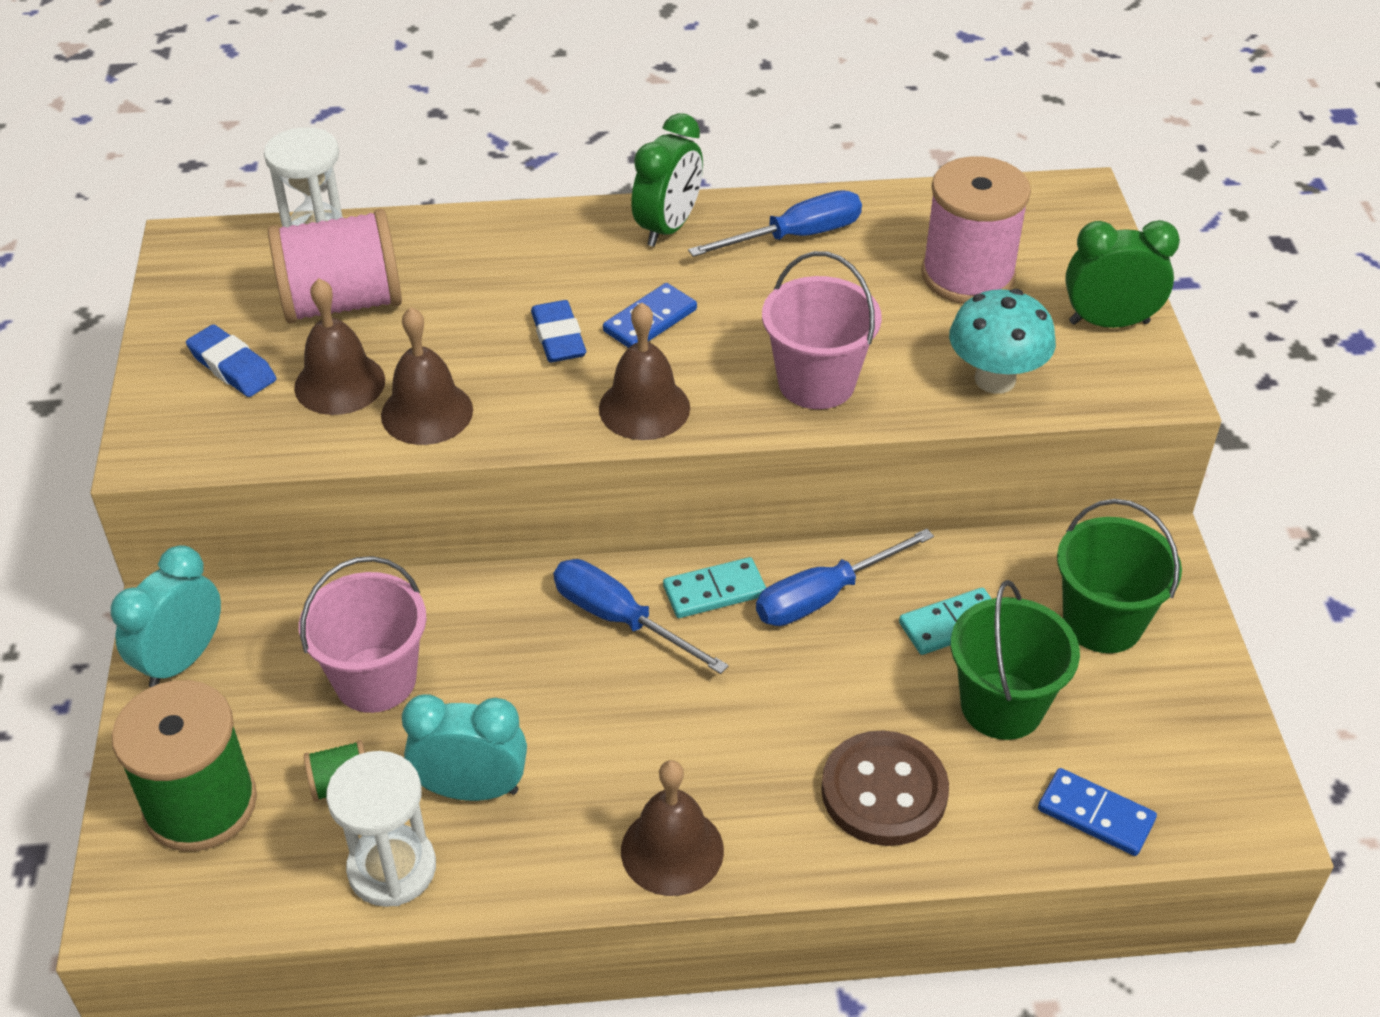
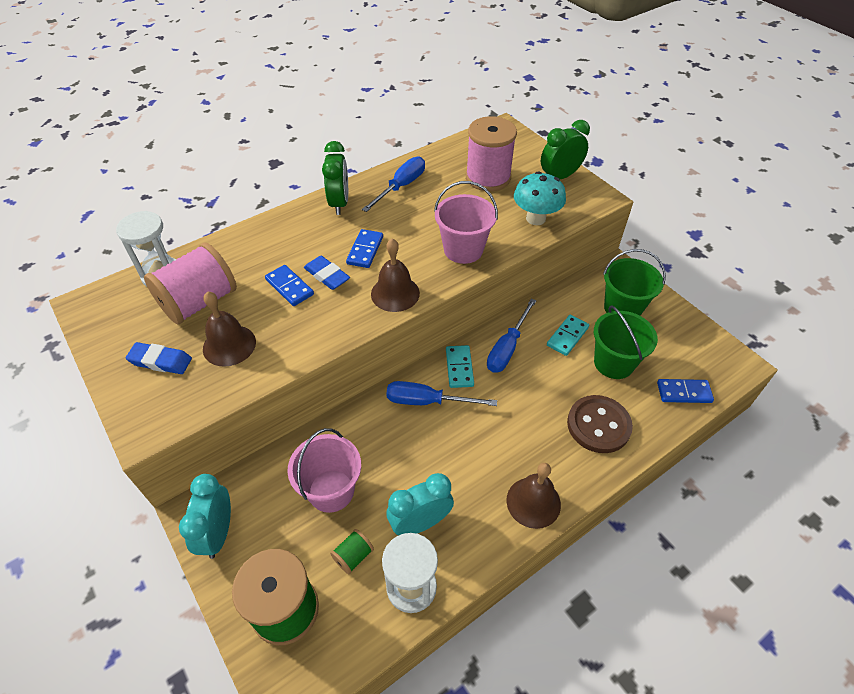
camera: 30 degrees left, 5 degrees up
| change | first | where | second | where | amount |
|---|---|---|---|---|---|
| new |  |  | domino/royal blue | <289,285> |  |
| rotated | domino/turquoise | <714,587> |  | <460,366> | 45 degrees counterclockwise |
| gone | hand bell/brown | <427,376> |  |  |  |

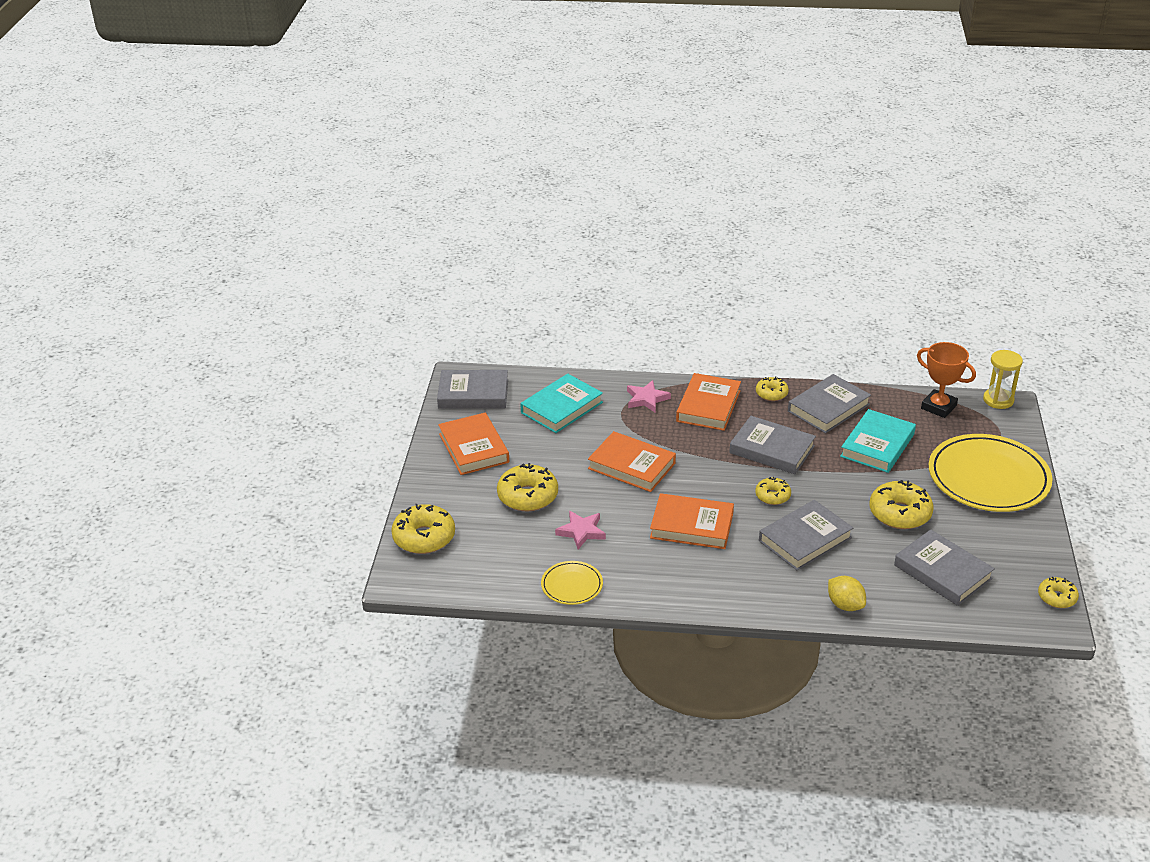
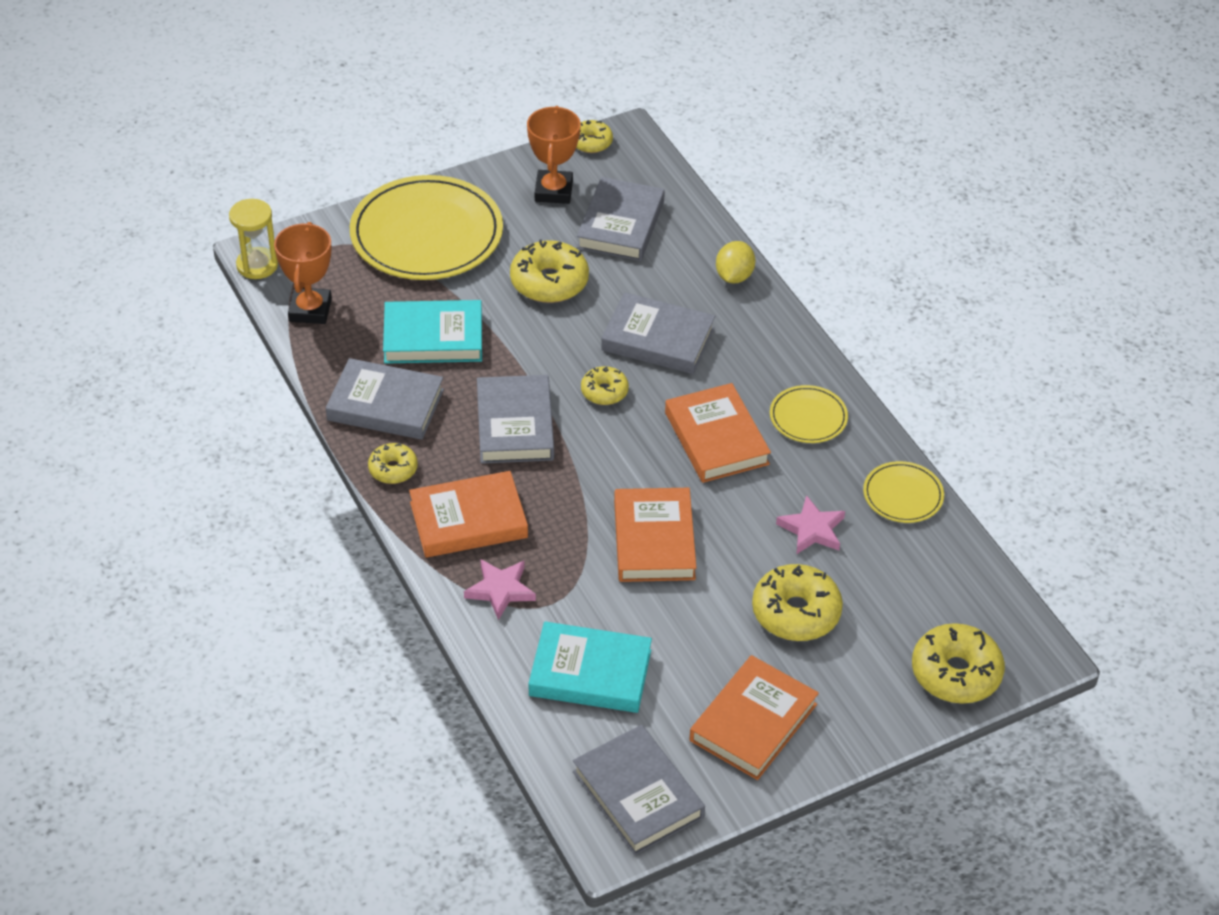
camera: 125 degrees left, 10 degrees up
| change | first | where | second | where | amount |
|---|---|---|---|---|---|
| new |  |  | trophy/orange-coloured | <554,155> |  |
| new |  |  | dinner plate/yellow | <809,414> |  |

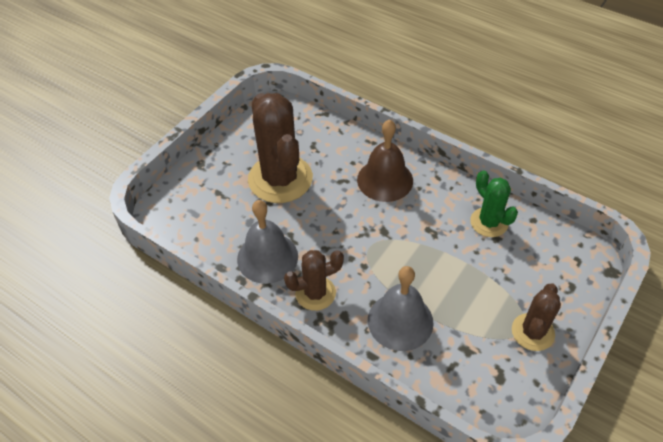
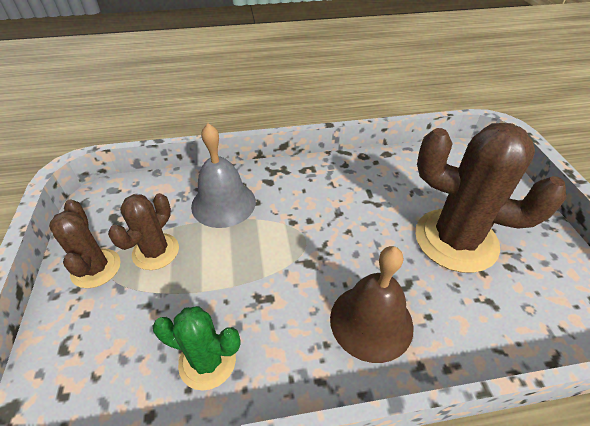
camera: 135 degrees right, 5 degrees down
| change | first | where | second | where | amount |
|---|---|---|---|---|---|
| shifted | saguaro cactus/brown | <314,280> |  | <143,231> |  |
| gone | hand bell/grey | <267,242> |  |  |  |

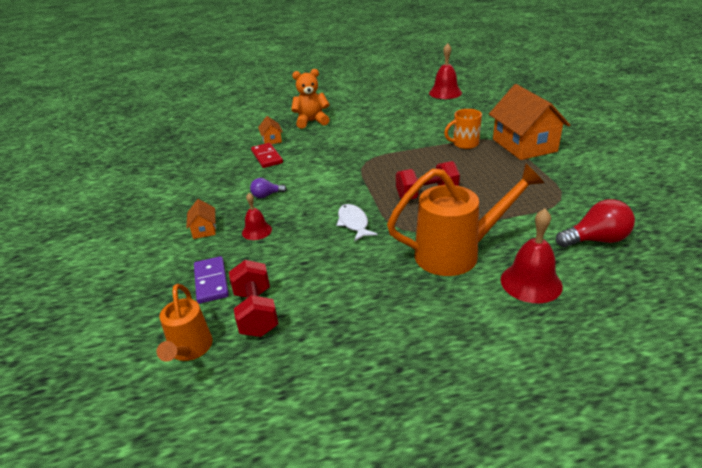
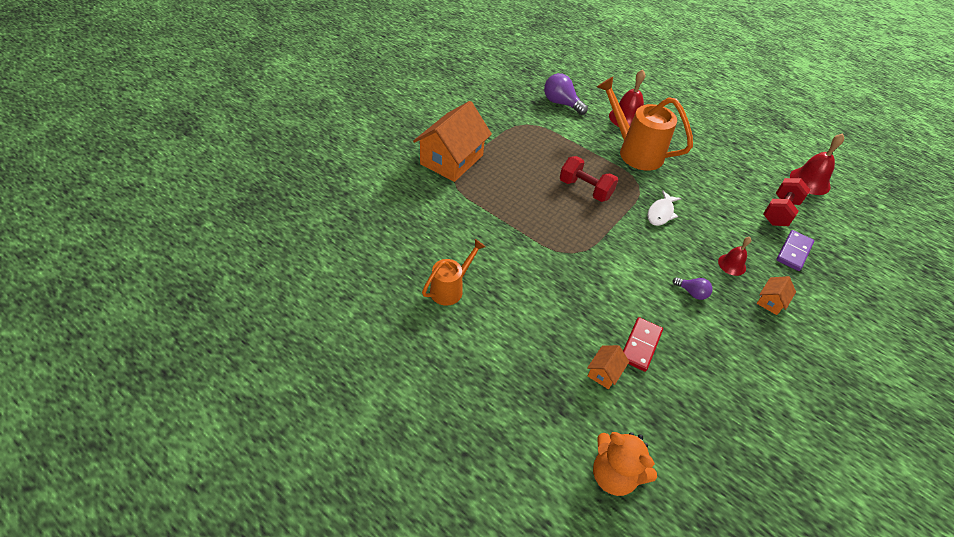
camera: 135 degrees left, 15 degrees up
| change | first | where | second | where | amount |
|---|---|---|---|---|---|
| shifted | sprinkling can/orange-coloured | <185,323> |  | <454,272> |  |
| repainted | light bulb/scarlet | <595,223> | light bulb/royal purple | <566,94> |  |
| shifted | teddy/orange-coloured | <310,99> |  | <625,464> |  |
| shifted | hand bell/scarlet | <445,71> |  | <817,164> |  |
| gone | mug/orange-coloured | <463,129> |  |  |  |

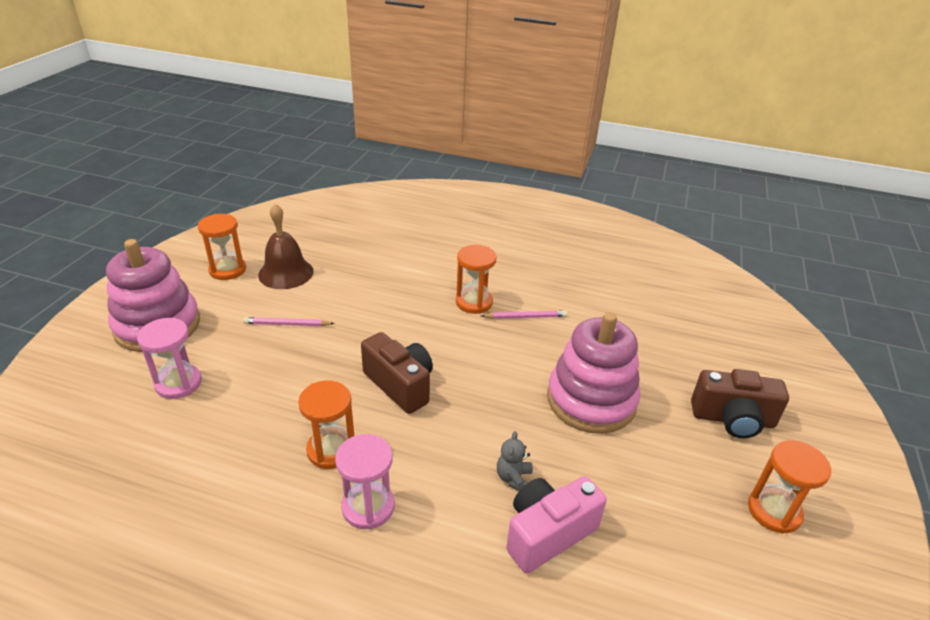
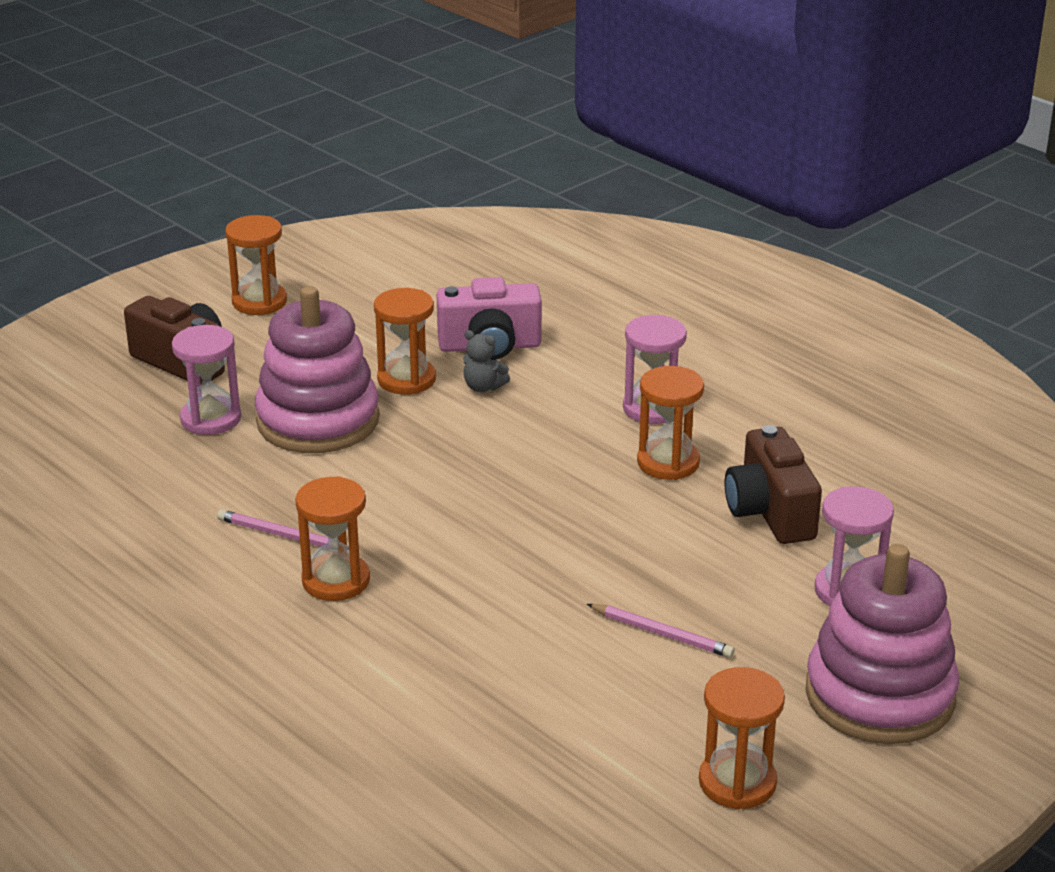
camera: 150 degrees left, 5 degrees down
| change | first | where | second | where | amount |
|---|---|---|---|---|---|
| new |  |  | hourglass/rose-pink | <206,380> |  |
| new |  |  | hourglass/orange-coloured | <405,341> |  |
| rotated | teddy/grey | <515,461> |  | <486,361> | 75 degrees clockwise |
| shifted | camera/brown | <397,373> |  | <773,484> |  |
| gone | hand bell/brown | <286,246> |  |  |  |

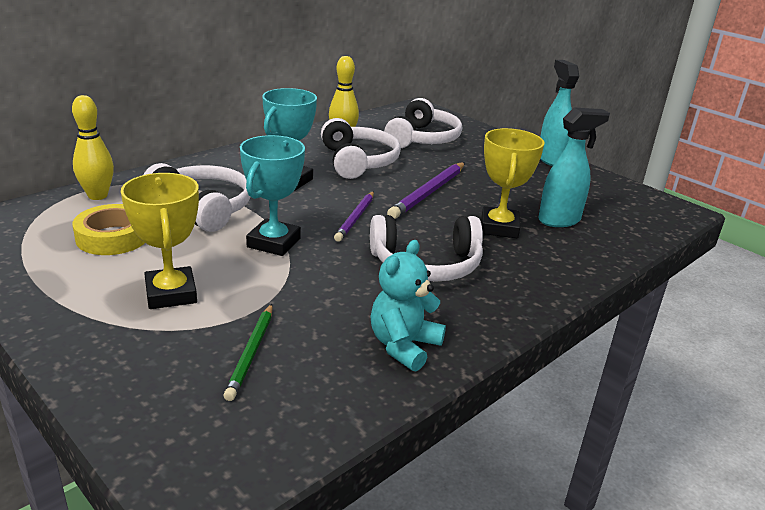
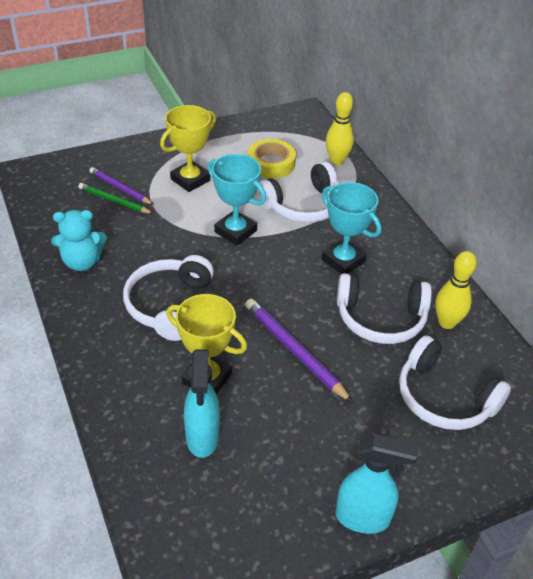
camera: 110 degrees right, 15 degrees up
| change | first | where | second | where | amount |
|---|---|---|---|---|---|
| rotated | teddy/turquoise | <408,305> |  | <79,240> | 120 degrees clockwise |
| shifted | pencil/royal purple | <354,216> |  | <121,186> |  |
| rotated | trophy/yellow | <160,241> |  | <188,148> | 45 degrees counterclockwise |

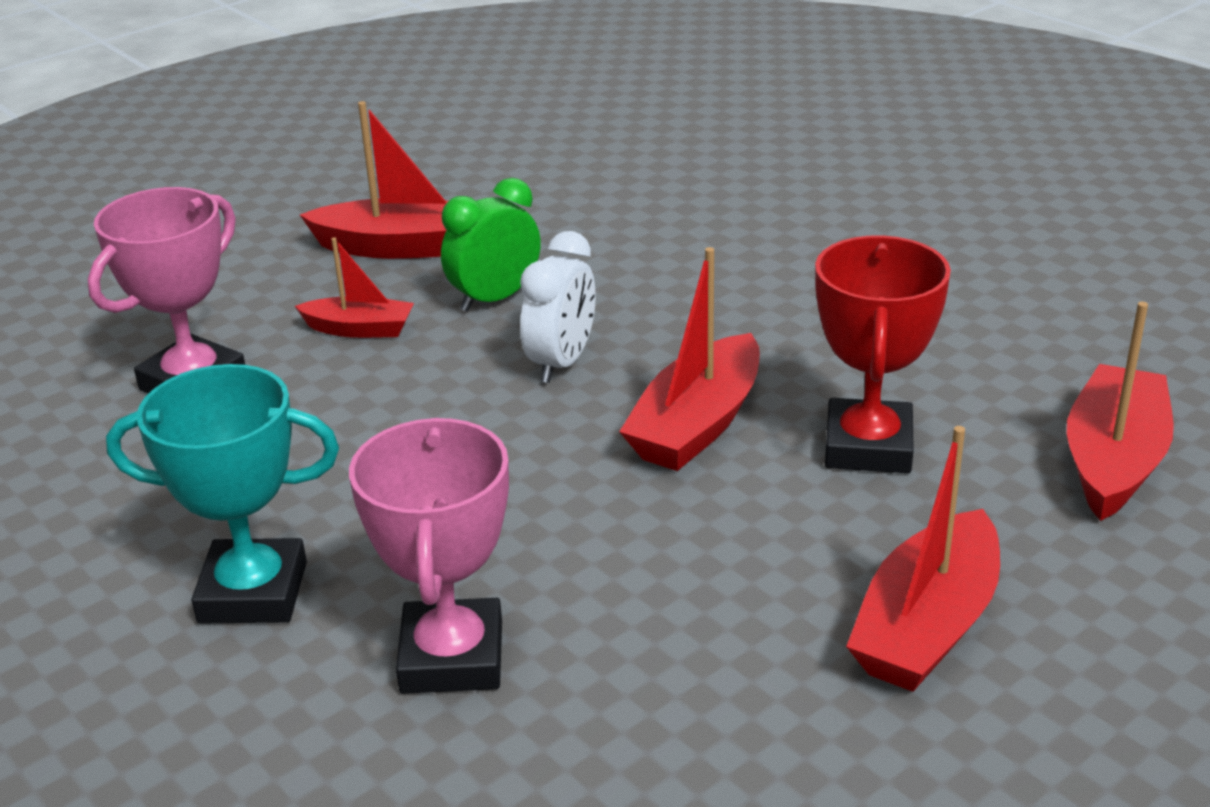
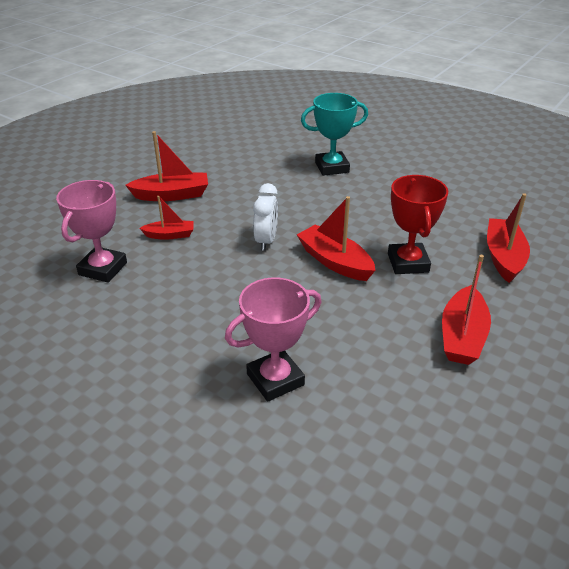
camera: 15 degrees left, 5 degrees up
| change | first | where | second | where | amount |
|---|---|---|---|---|---|
| rotated | trophy/rose-pink | <429,556> |  | <273,339> | 75 degrees clockwise |
| rotated | boat/scarlet | <689,359> |  | <336,238> | 120 degrees clockwise |
| shifted | trophy/turquoise | <222,493> |  | <334,134> |  |
| gone | clock/emerald | <491,245> |  |  |  |

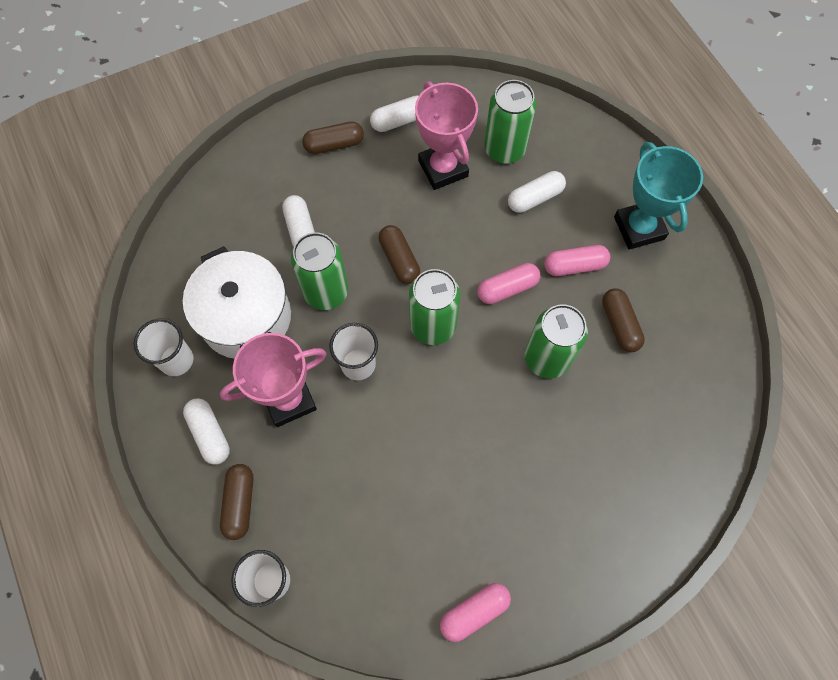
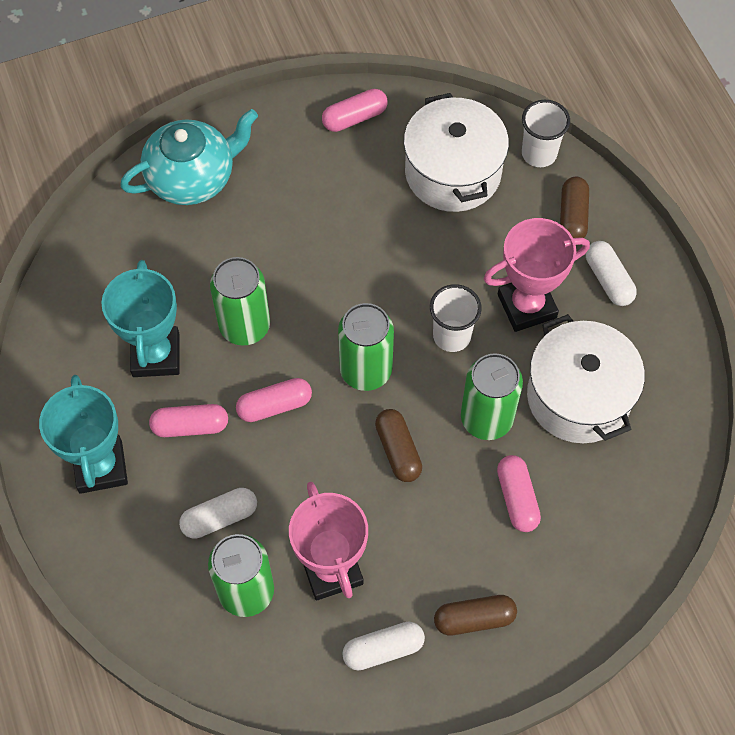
camera: 175 degrees left, 5 degrees down
| change | first | where | second | where | amount |
|---|---|---|---|---|---|
| swapped | capsule/brown | <623,320> | trophy/turquoise | <141,318> |  |
| new |  |  | teapot/turquoise | <189,157> |  |
| new |  |  | pot/pure white | <456,152> |  |
| repainted | capsule/pure white | <298,221> | capsule/rose-pink | <519,493> |  |
| gone | beaker/pure white | <164,347> |  |  |  |

